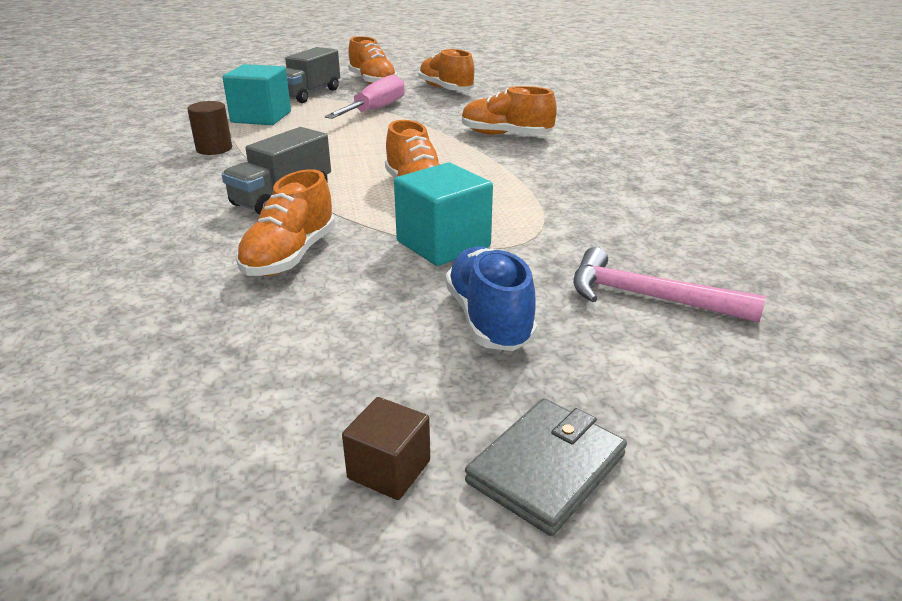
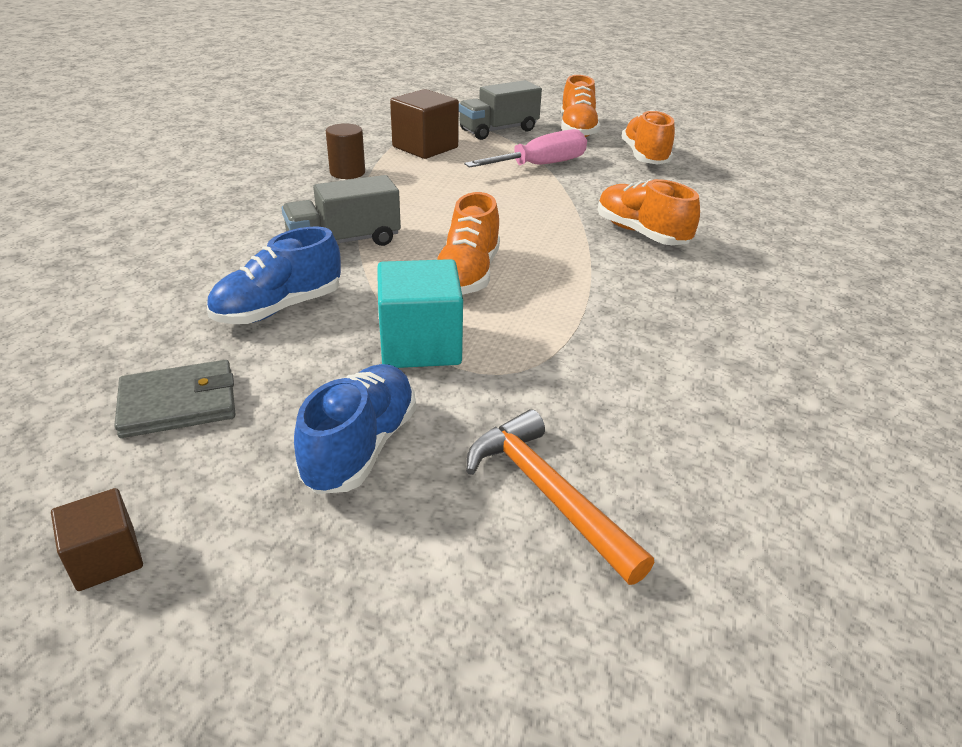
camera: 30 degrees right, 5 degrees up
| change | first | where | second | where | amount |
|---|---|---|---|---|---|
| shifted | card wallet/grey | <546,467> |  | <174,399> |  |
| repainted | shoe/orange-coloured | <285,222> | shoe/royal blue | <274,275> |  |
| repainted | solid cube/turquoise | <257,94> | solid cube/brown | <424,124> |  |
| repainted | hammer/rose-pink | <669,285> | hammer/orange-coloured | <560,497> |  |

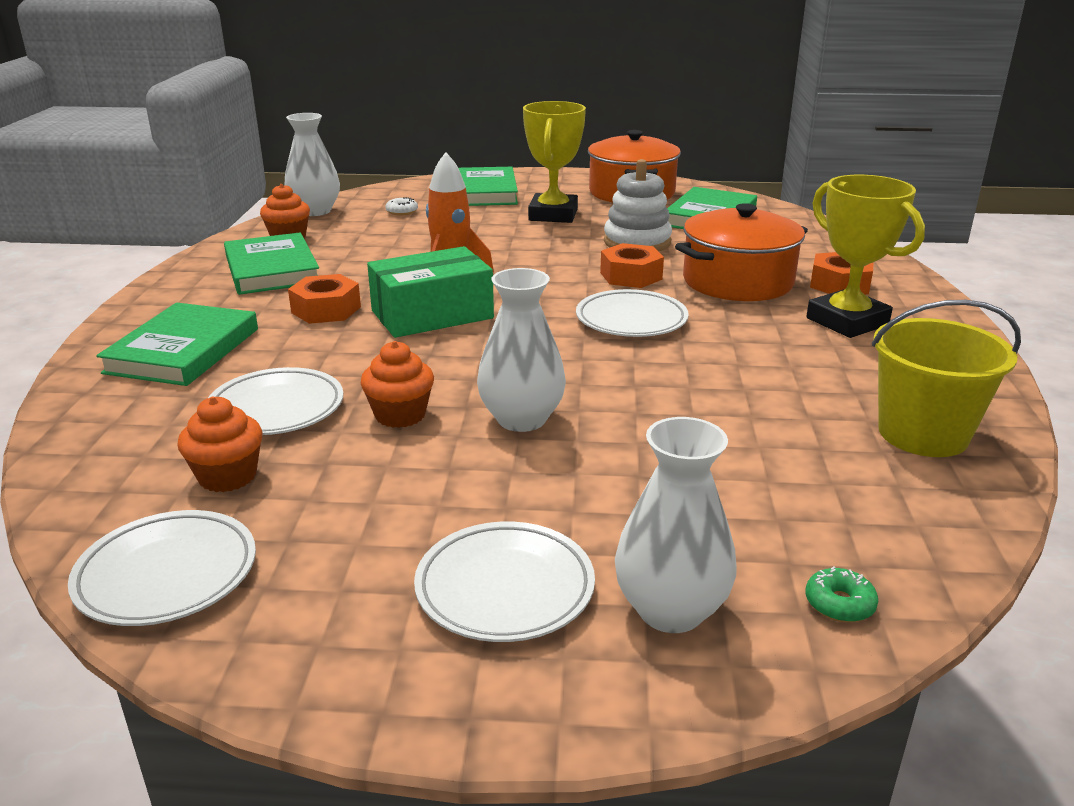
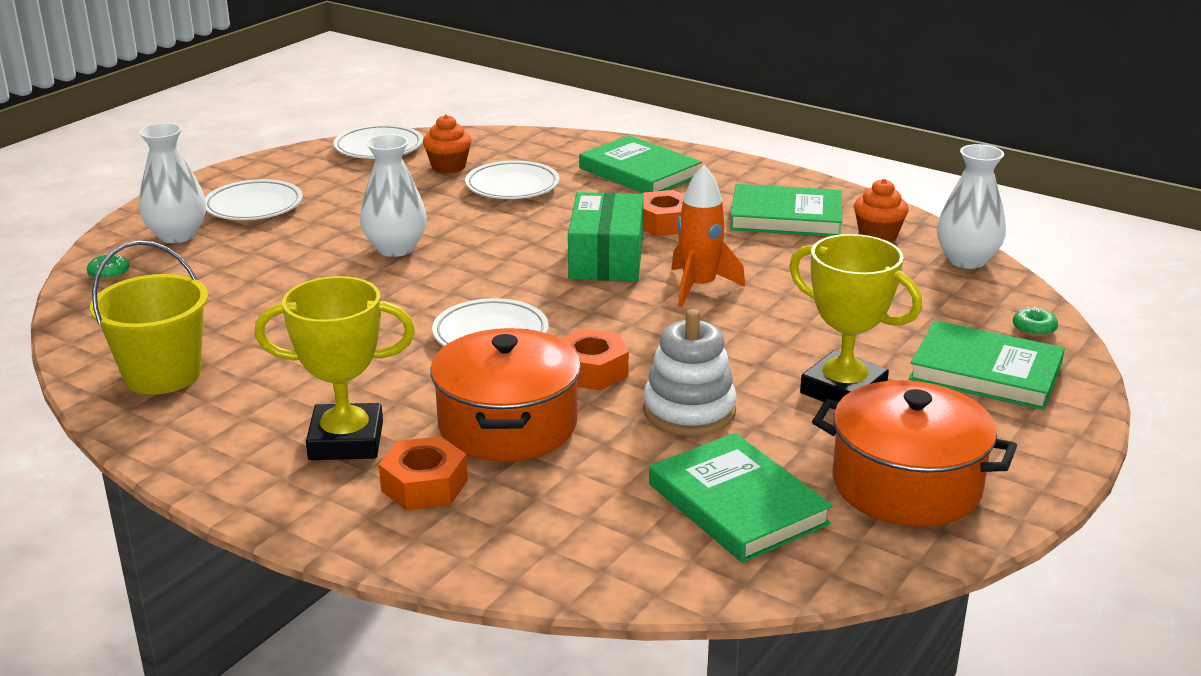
camera: 120 degrees right, 0 degrees up
| change | first | where | second | where | amount |
|---|---|---|---|---|---|
| new |  |  | donut/emerald | <1035,322> |  |
| gone | fairy cake/orange-coloured | <397,384> |  |  |  |
| gone | donut/pure white | <401,206> |  |  |  |

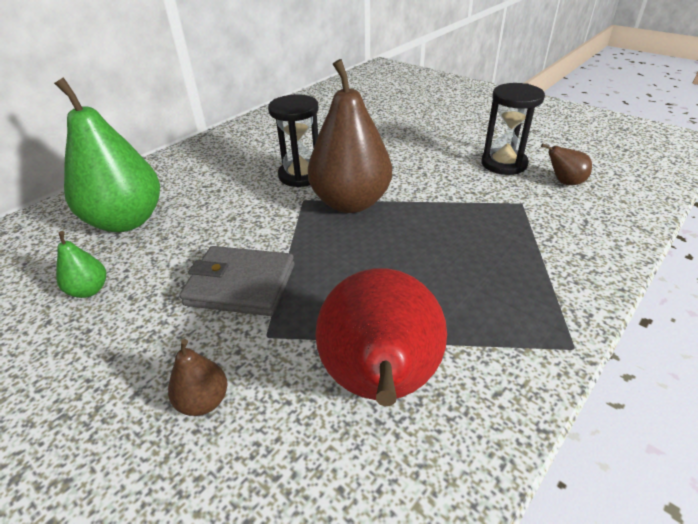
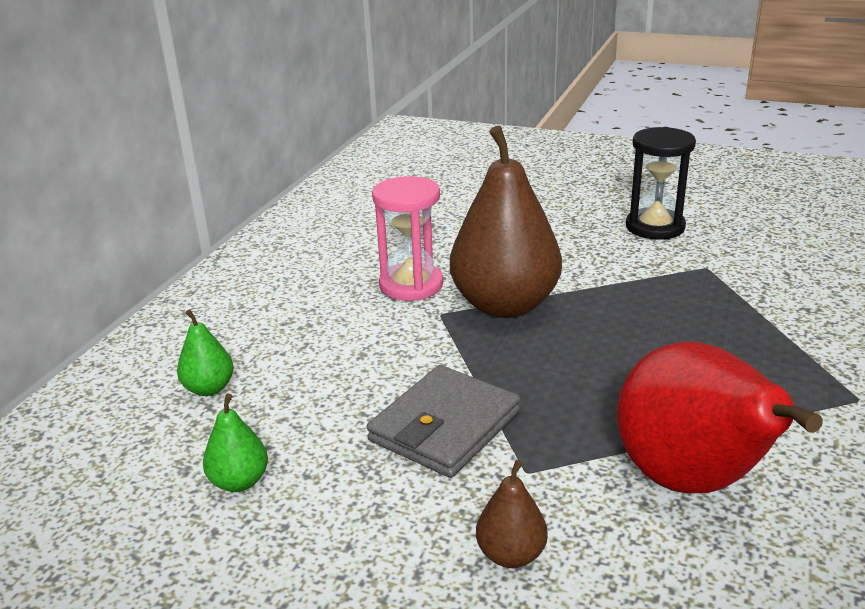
camera: 20 degrees left, 10 degrees down
| change | first | where | second | where | amount |
|---|---|---|---|---|---|
| scaled | pear fruit/emerald | <107,154> |  | <205,352> | x0.44 |
| rotated | card wallet/grey | <236,281> |  | <443,421> | 45 degrees counterclockwise |
| repainted | hourglass/ebony | <293,140> | hourglass/rose-pink | <407,238> |  |
| gone | pear fruit/brown | <566,164> |  |  |  |

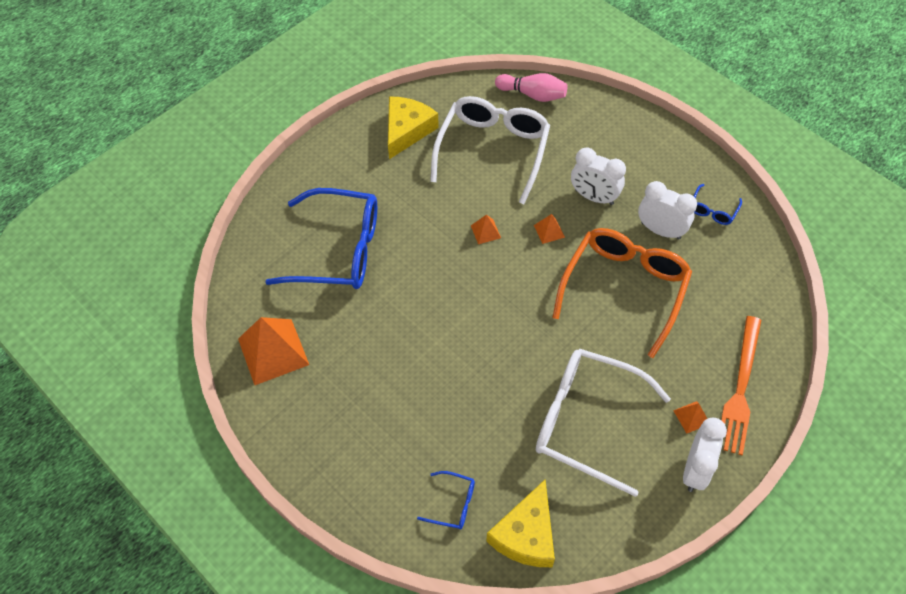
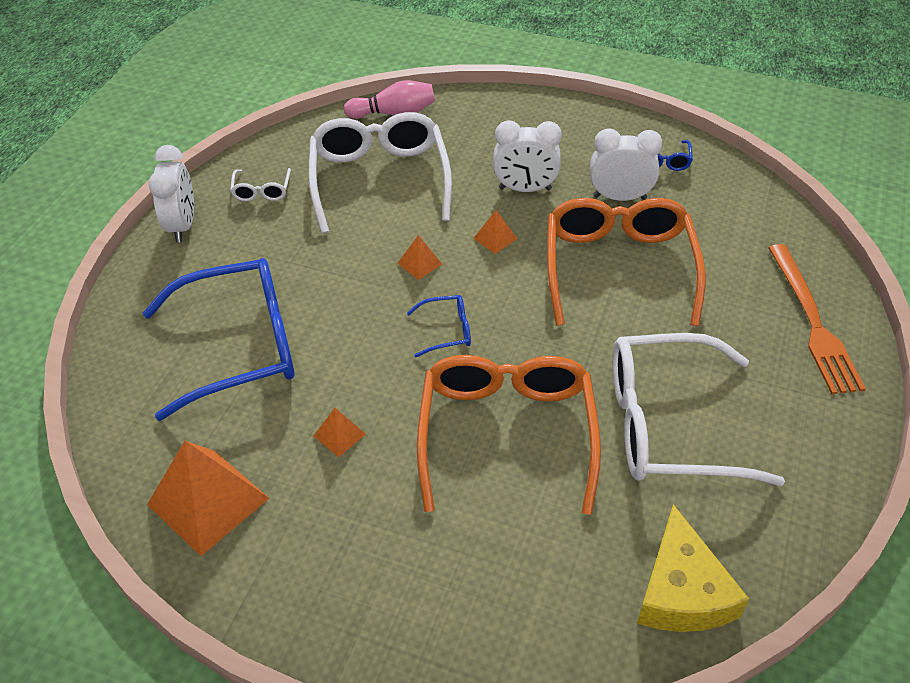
camera: 25 degrees left, 10 degrees down
| change | first | where | second | where | amount |
|---|---|---|---|---|---|
| shifted | clock/pure white | <705,455> |  | <171,193> |  |
| swapped | cheese wedge/yellow | <413,127> | spectacles/pure white | <260,184> |  |
| shifted | pyramid shape/orange-coloured | <690,417> |  | <340,432> |  |
| shifted | spectacles/royal blue | <446,500> |  | <439,326> |  |
| new |  |  | spectacles/orange-coloured | <509,435> |  |

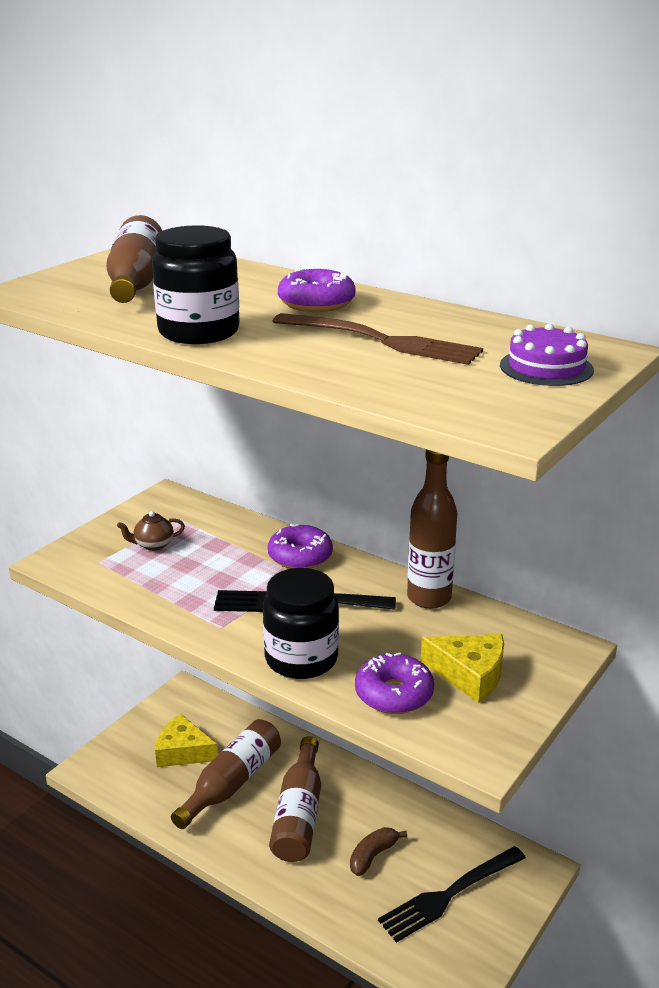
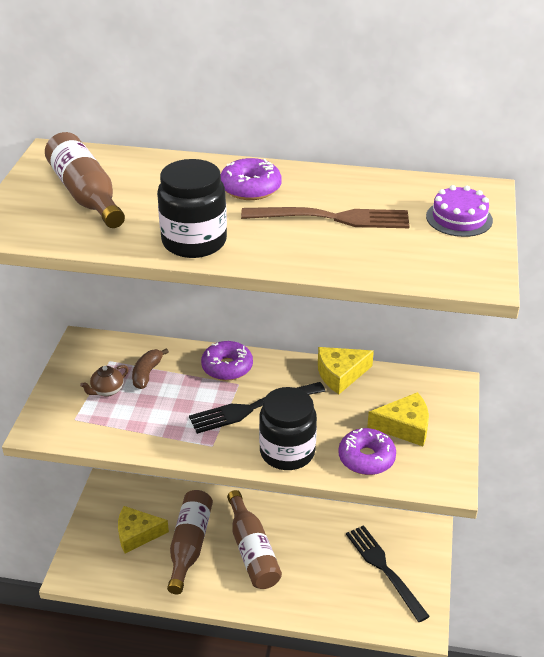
camera: 25 degrees left, 10 degrees up
| change | first | where | second | where | amount |
|---|---|---|---|---|---|
| shifted | banana/brown | <378,851> |  | <150,368> |  |
| swapped | drink bottle/brown | <432,529> | cheese wedge/yellow | <346,370> |  |
| rotated | fork/ebony | <452,894> |  | <388,573> | 120 degrees clockwise |

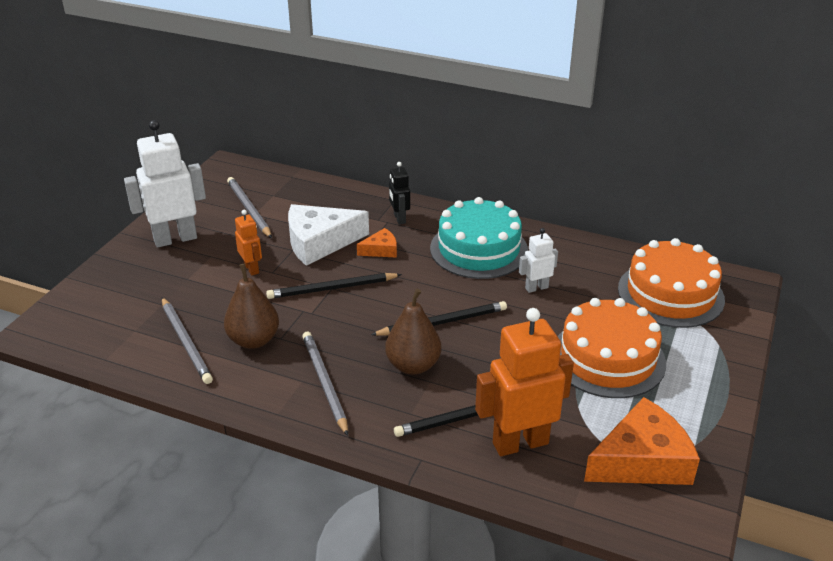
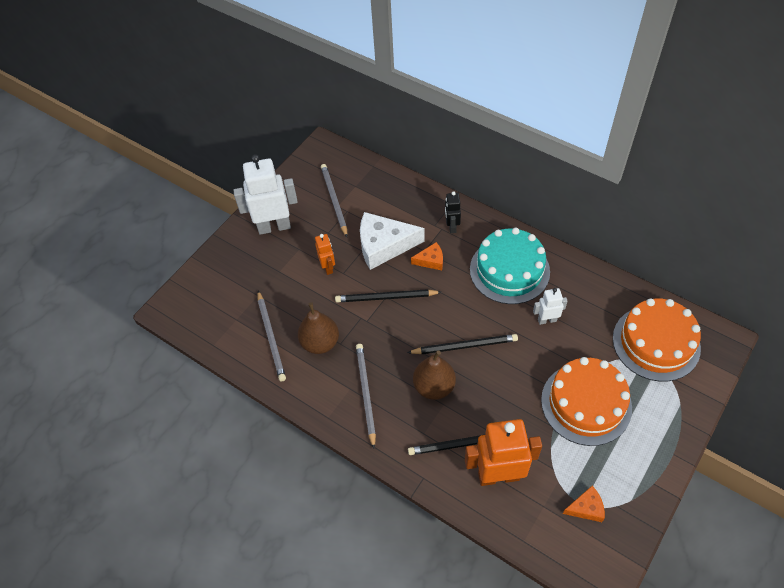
camera: 15 degrees right, 20 degrees up
| change | first | where | second | where | amount |
|---|---|---|---|---|---|
| scaled | cheese wedge/orange-coloured | <642,441> |  | <584,504> | x0.49 |

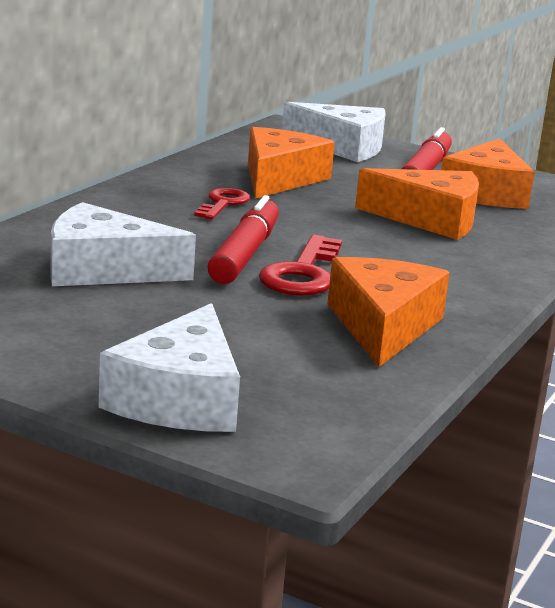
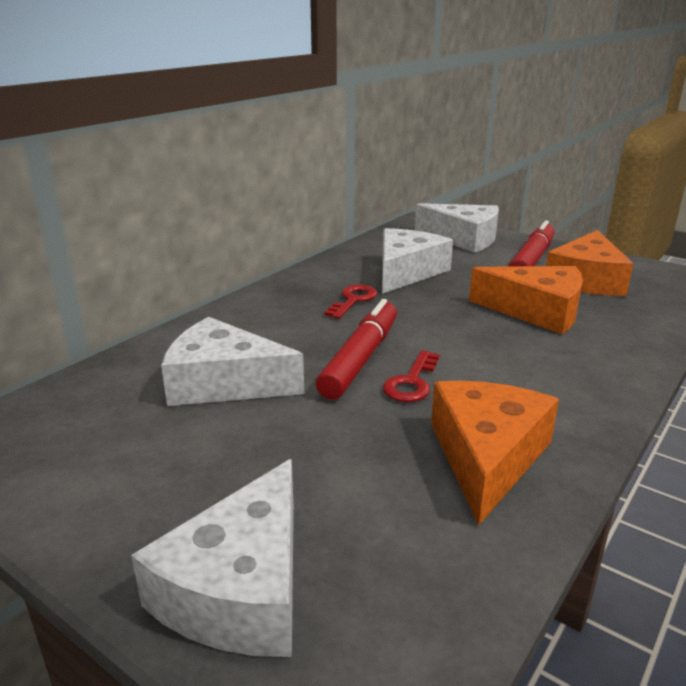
camera: 10 degrees right, 5 degrees up
| change | first | where | second | where | amount |
|---|---|---|---|---|---|
| repainted | cheese wedge/orange-coloured | <291,163> | cheese wedge/pure white | <417,261> |  |
| scaled | latchkey/scarlet | <300,265> |  | <411,376> | x0.66 |

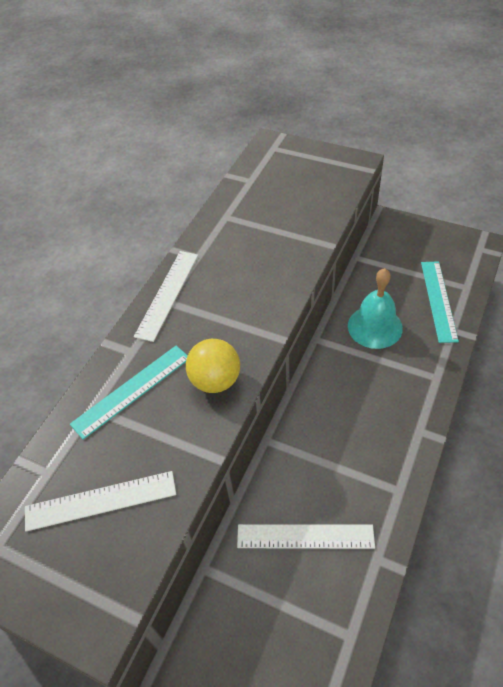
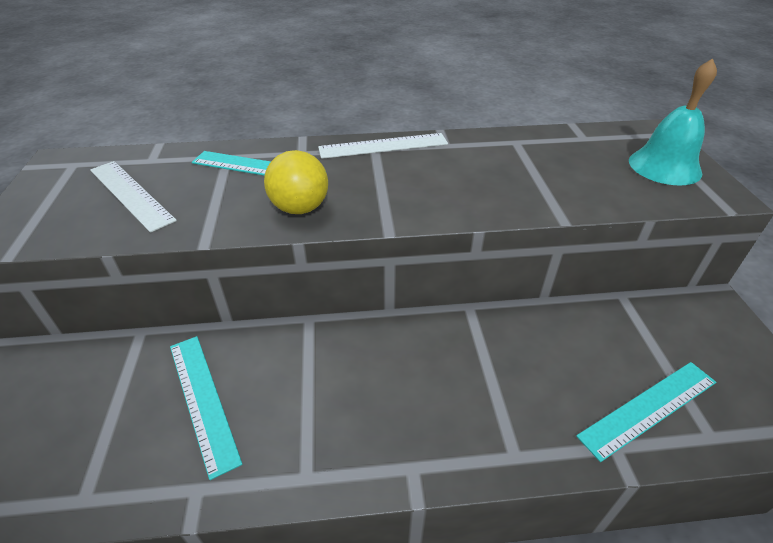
camera: 55 degrees right, 10 degrees down
| change | first | where | second | where | amount |
|---|---|---|---|---|---|
| repainted | ruler/pure white | <306,536> | ruler/turquoise | <206,408> |  |
| shifted | hand bell/turquoise | <375,308> |  | <673,121> |  |

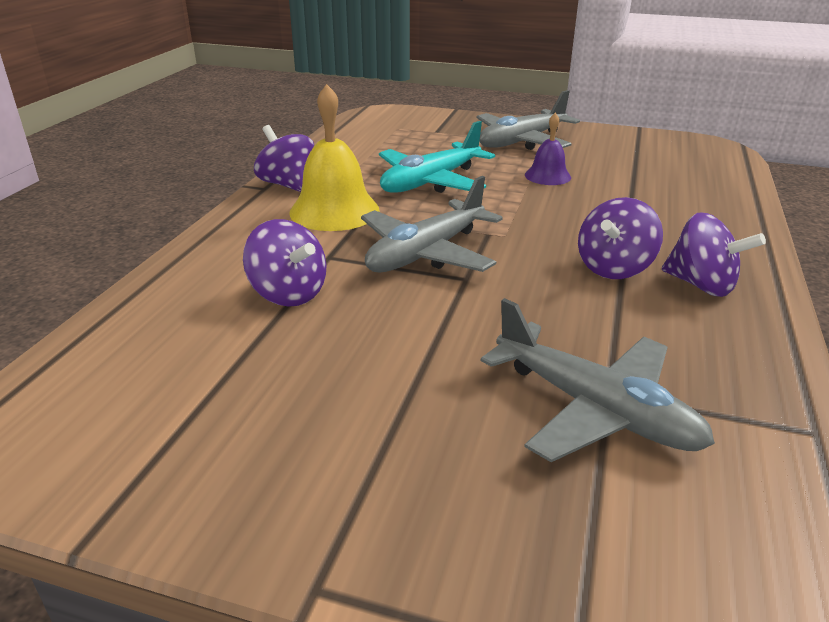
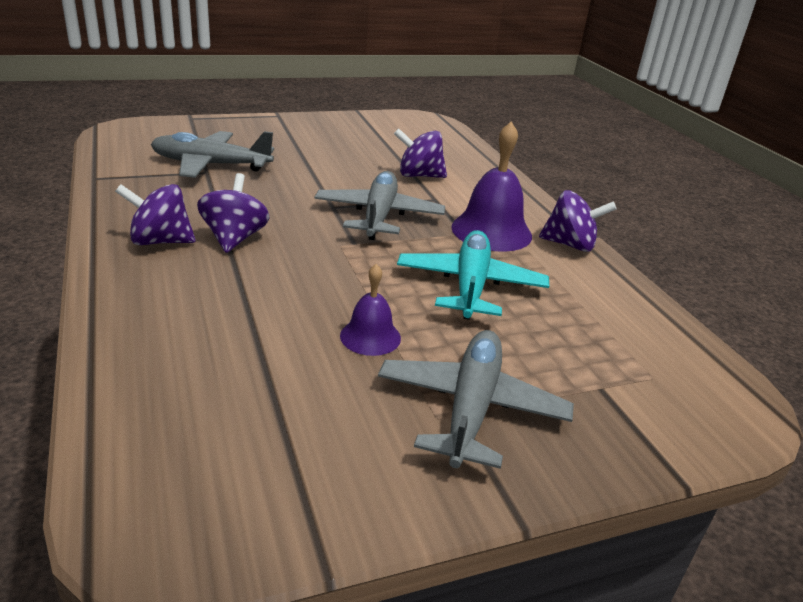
camera: 140 degrees right, 0 degrees up
| change | first | where | second | where | amount |
|---|---|---|---|---|---|
| repainted | hand bell/yellow | <334,157> | hand bell/royal purple | <491,187> |  |

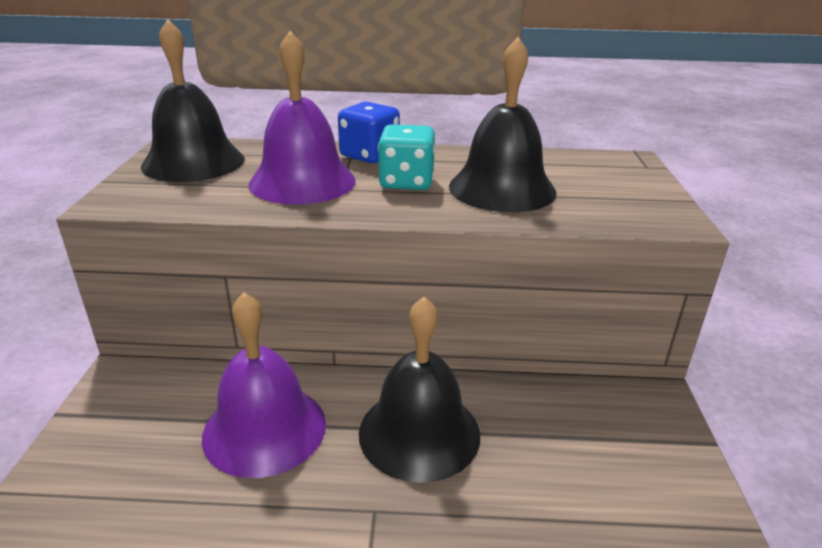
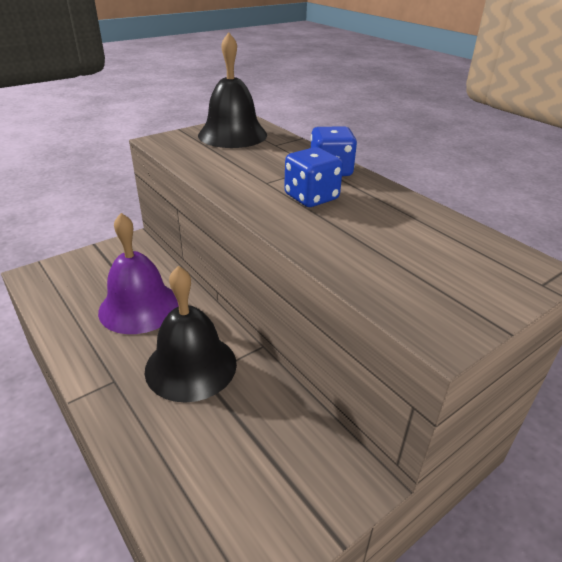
camera: 50 degrees right, 5 degrees up
| change | first | where | second | where | amount |
|---|---|---|---|---|---|
| repainted | die/turquoise | <407,157> | die/royal blue | <313,177> |  |
| gone | hand bell/royal purple | <301,118> |  |  |  |
| gone | hand bell/ebony | <503,124> |  |  |  |

